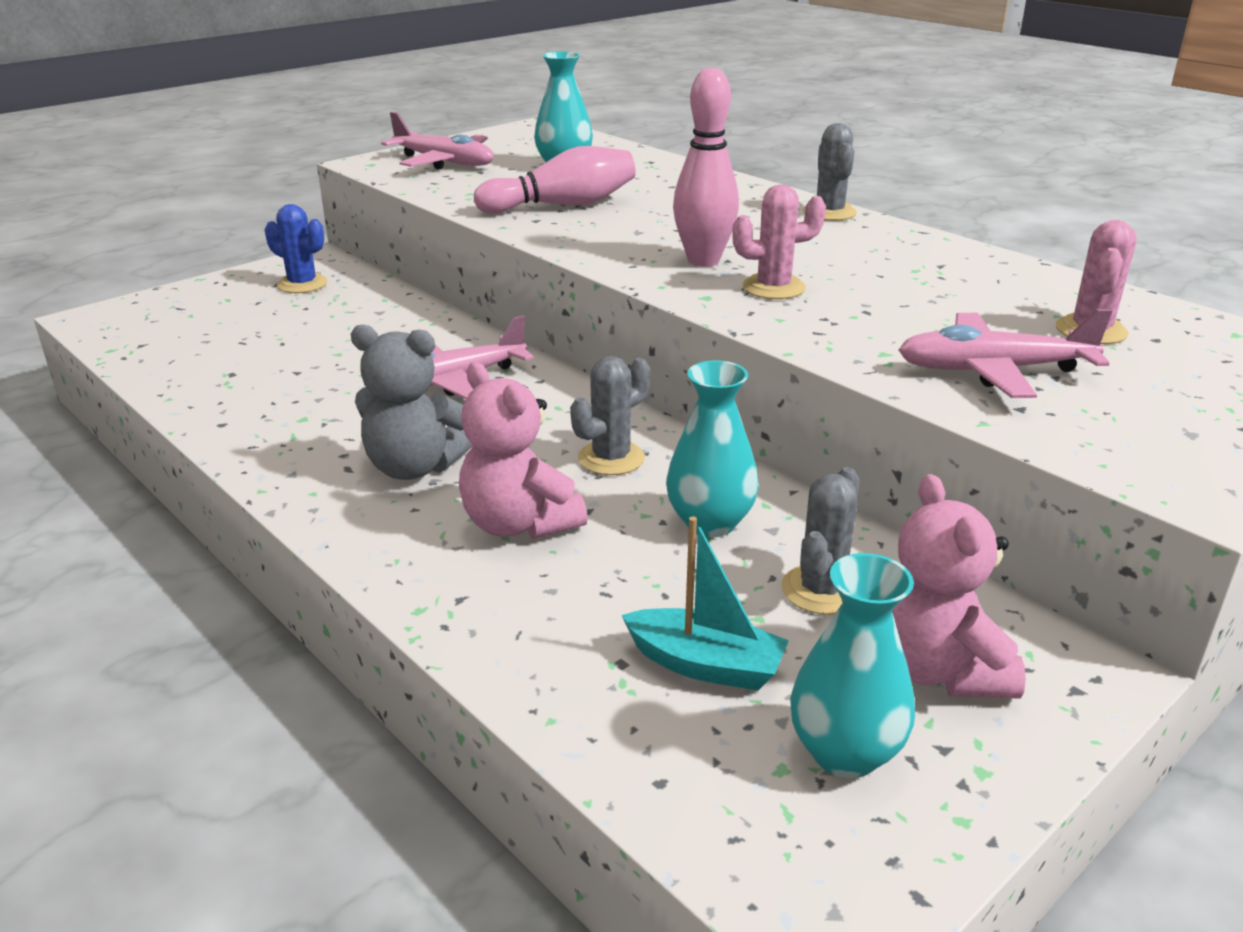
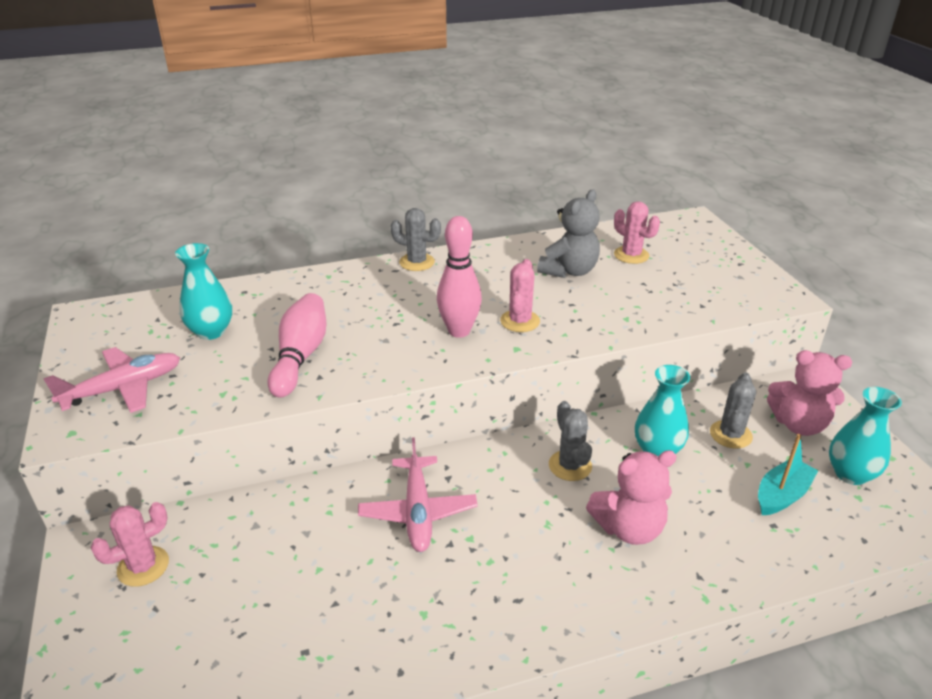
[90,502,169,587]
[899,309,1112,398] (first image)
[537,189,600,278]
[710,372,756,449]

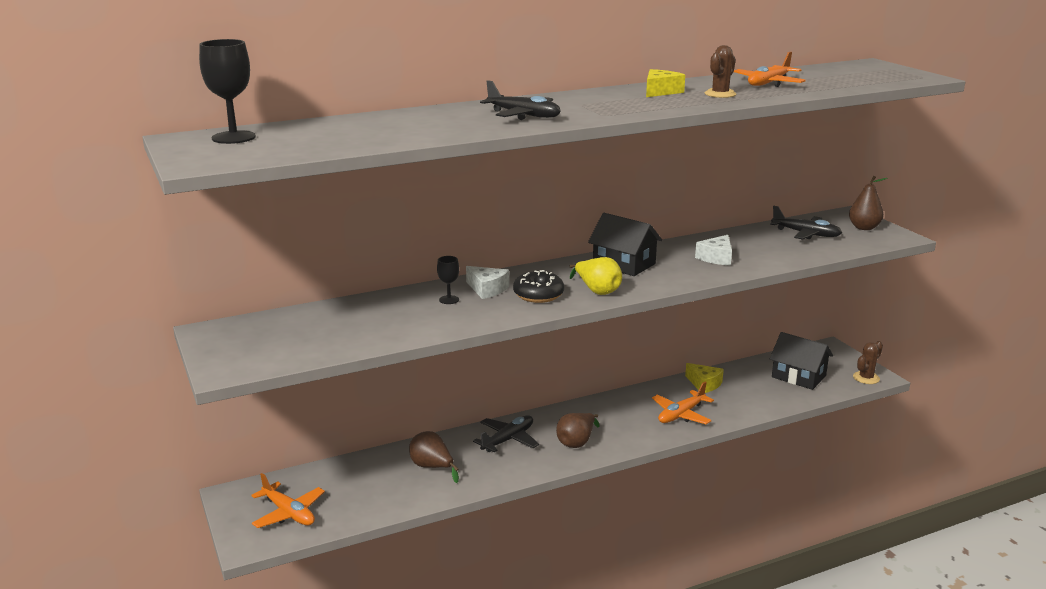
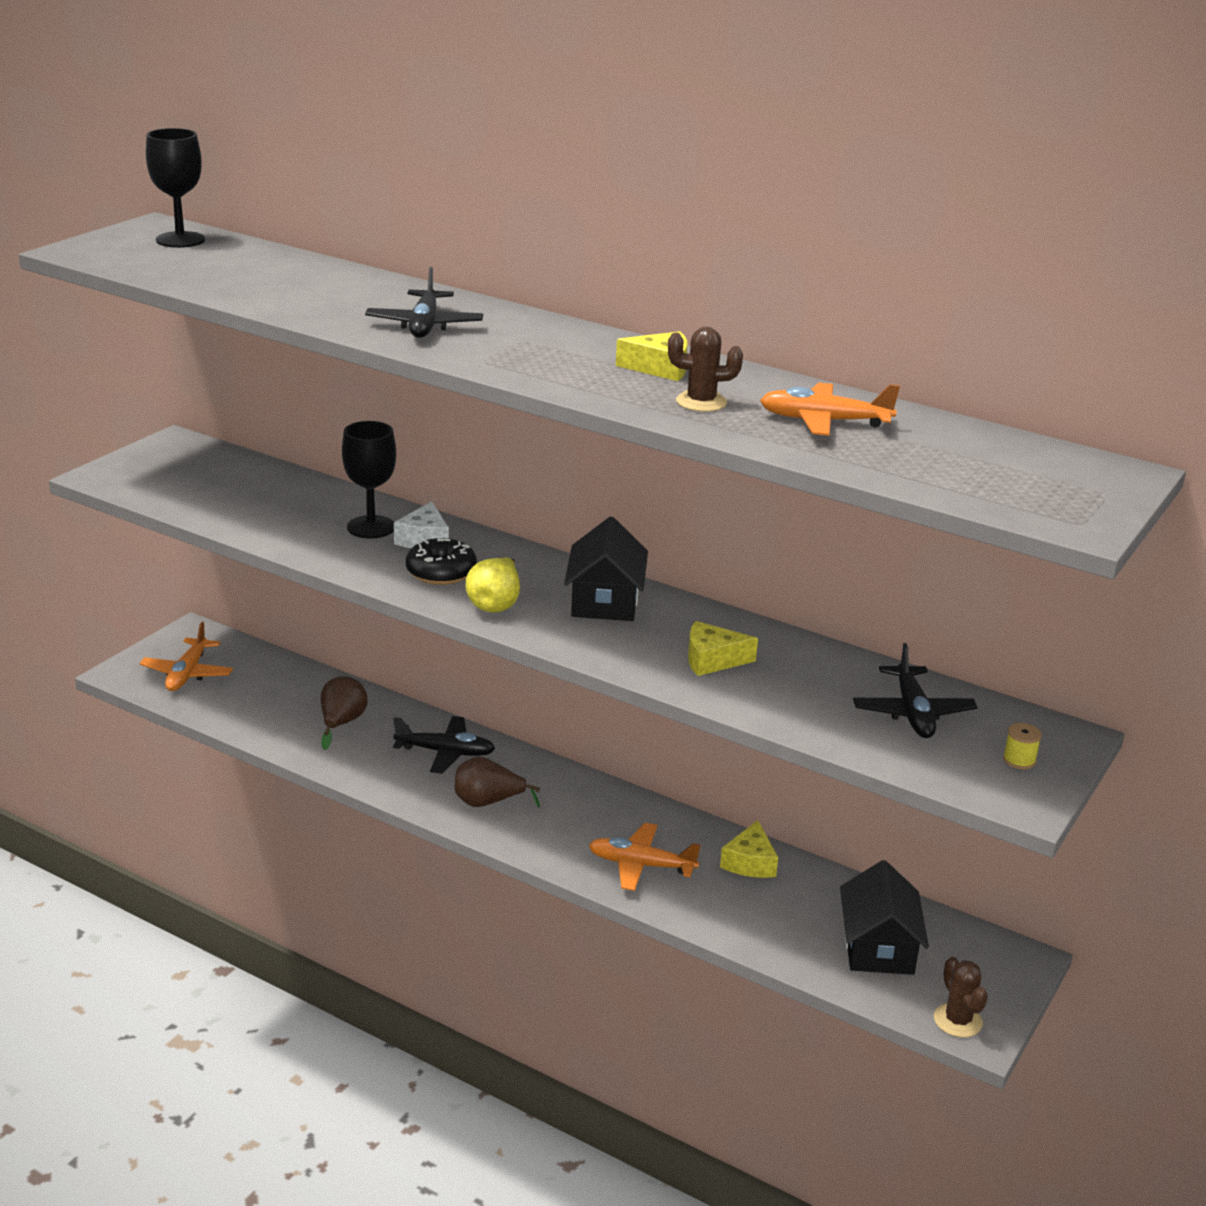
[1003,723,1042,769]
[688,621,758,676]
[342,421,396,538]
[934,957,988,1038]

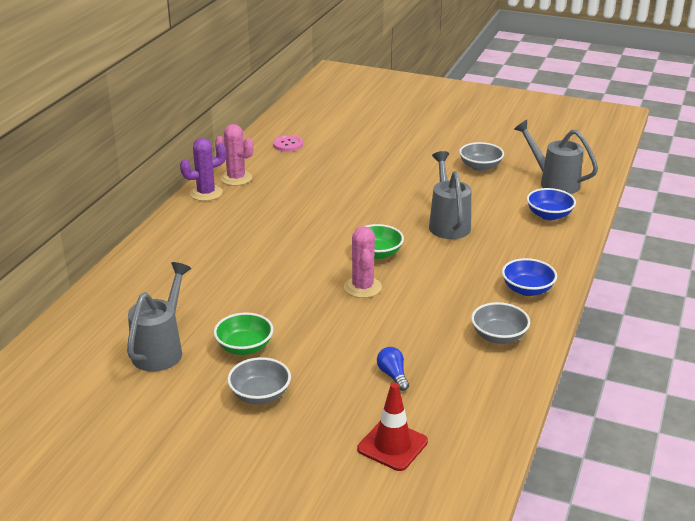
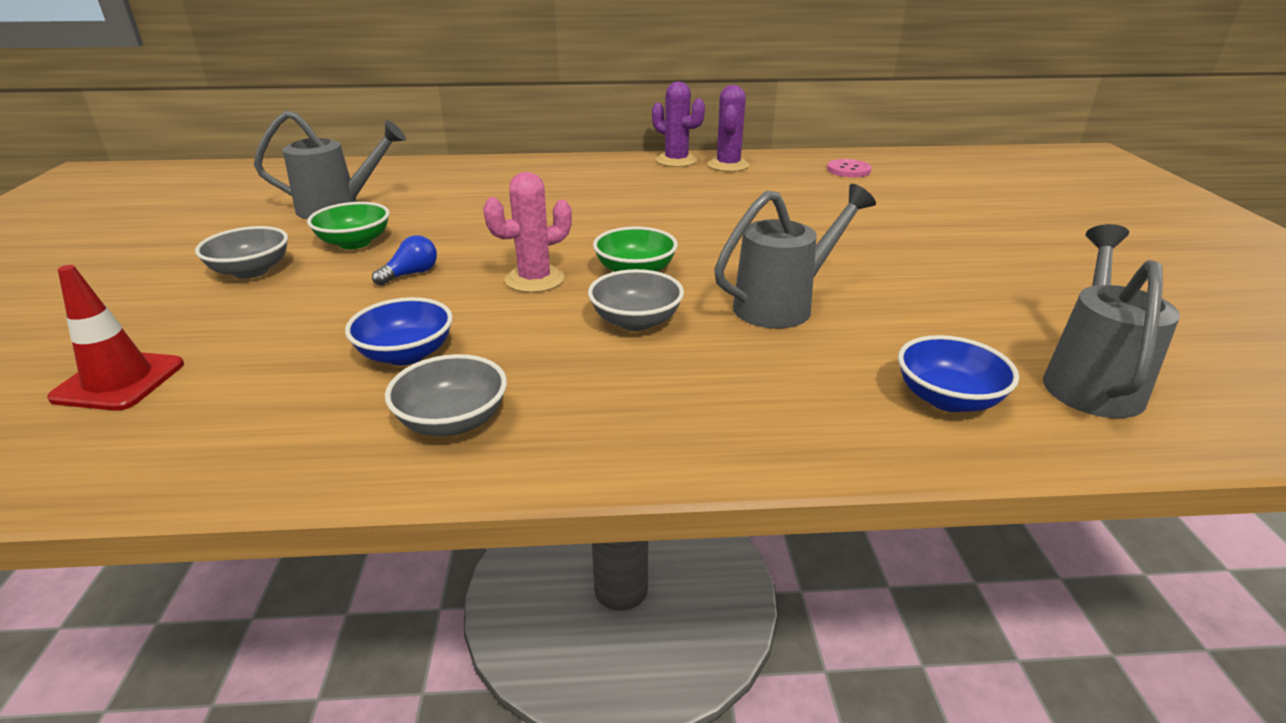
[708,85,749,172]
[588,269,684,331]
[345,297,453,365]
[372,235,437,286]

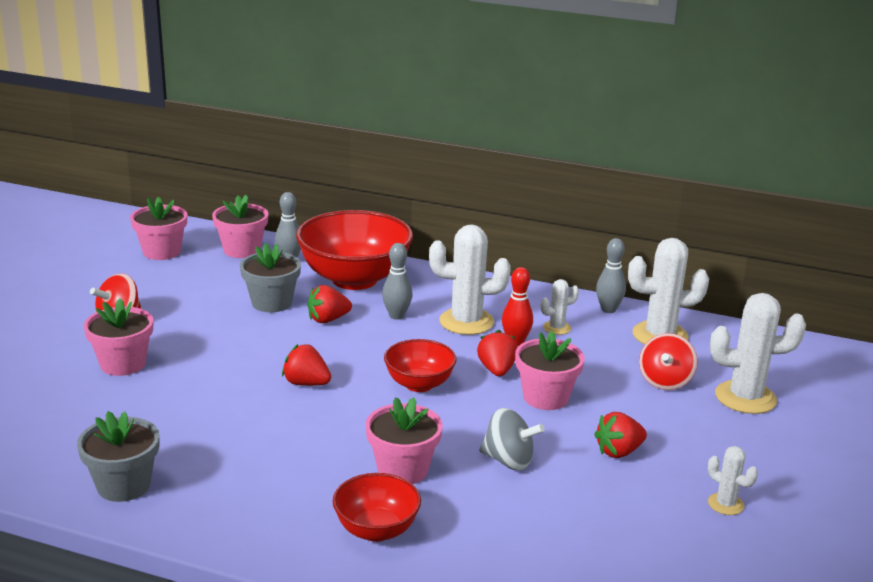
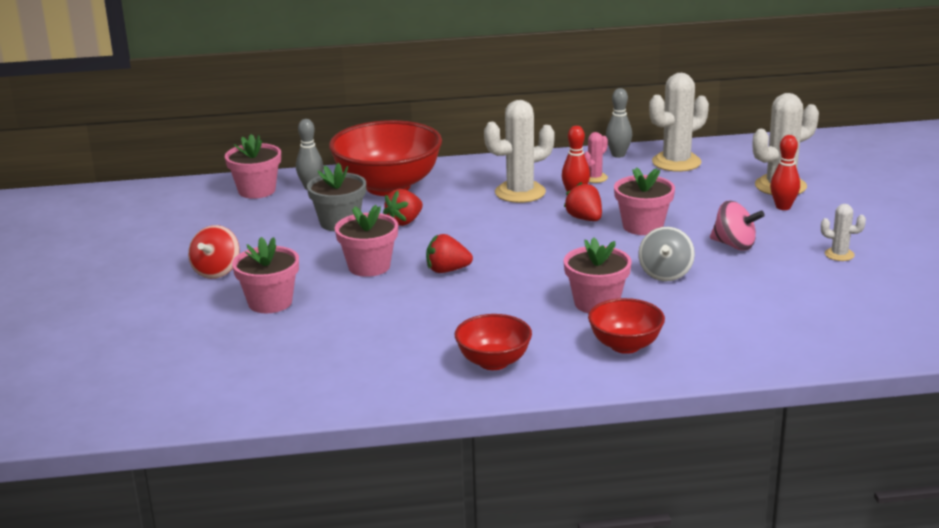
[335,205,398,277]
[382,243,413,320] (first image)
[584,132,608,183]
[639,333,698,390] (first image)
[455,314,532,370]
[638,227,695,282]
[77,411,160,502] (first image)
[710,201,765,251]
[770,135,800,210]

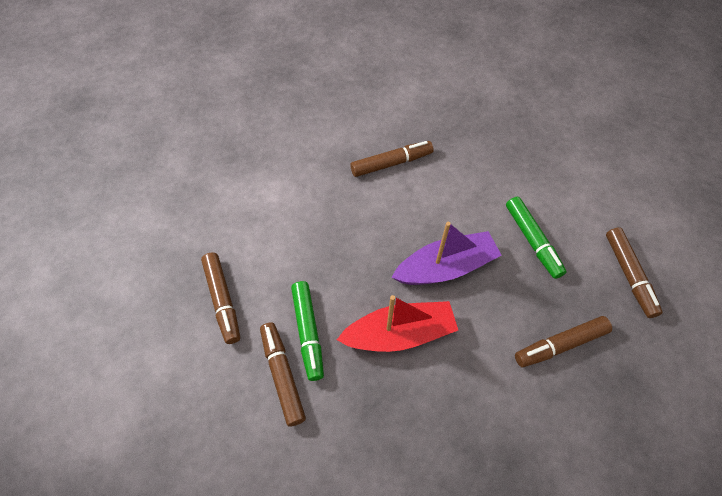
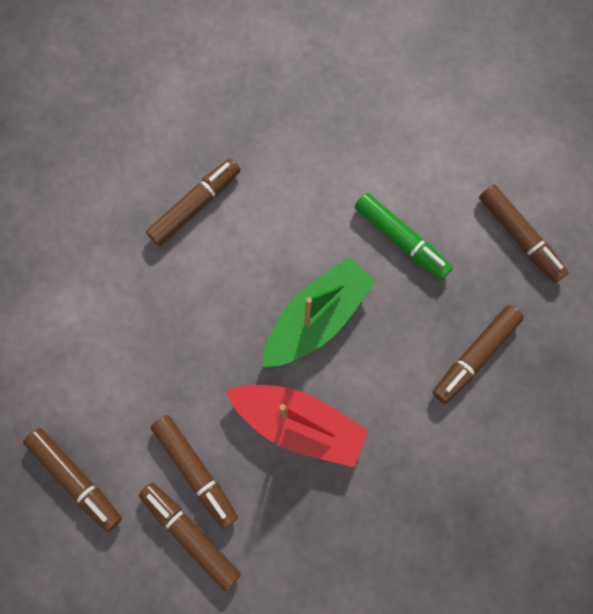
[263,257,376,367]
[151,415,238,529]
[226,385,368,467]

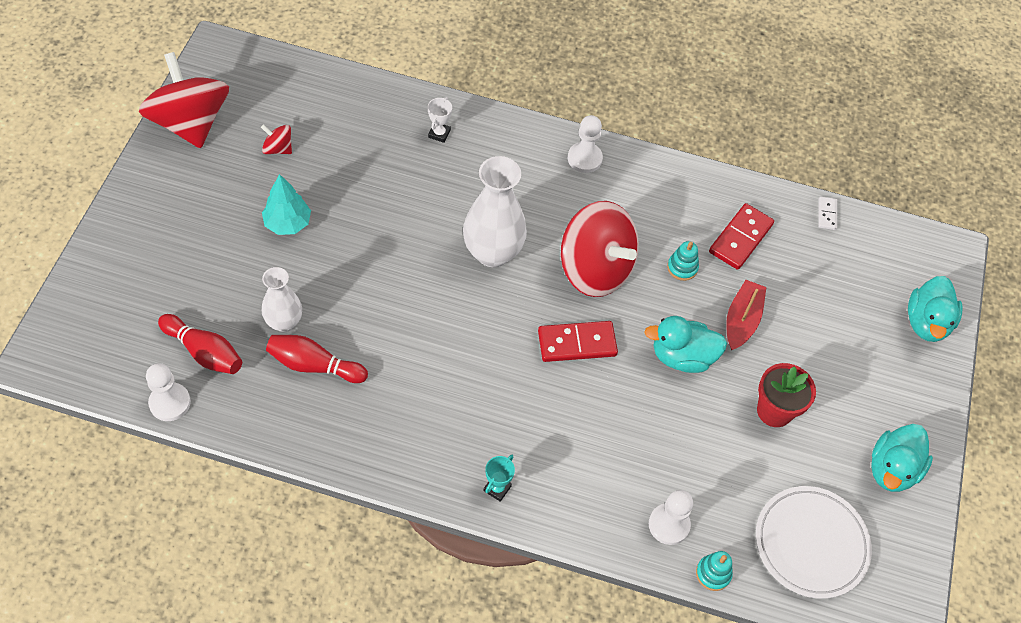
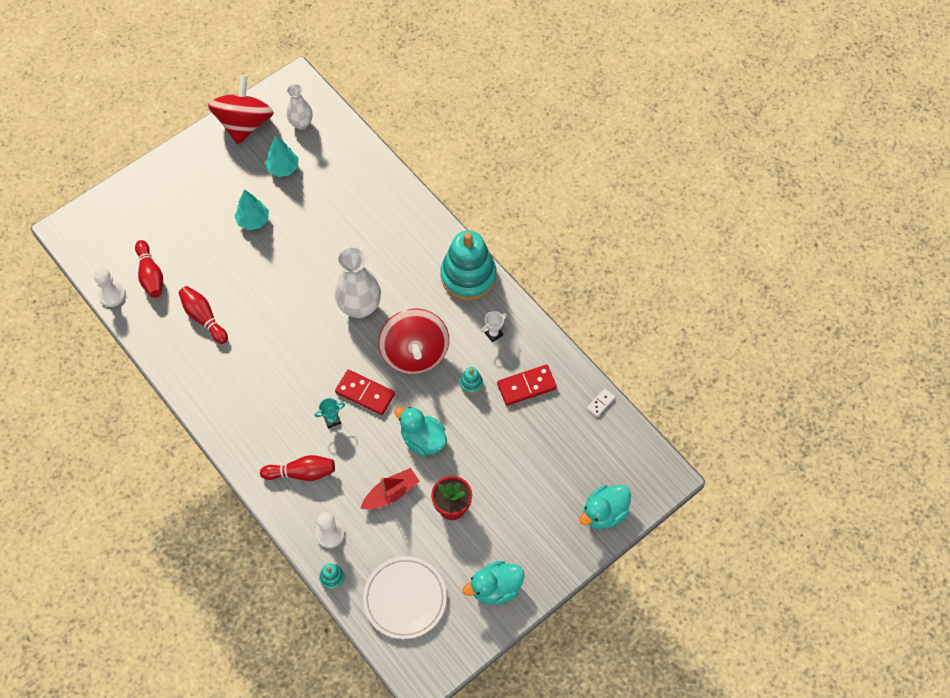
[481,311,507,342]
[440,231,496,300]
[265,136,299,177]
[286,84,313,130]
[360,468,419,509]
[314,398,345,428]
[260,455,335,481]

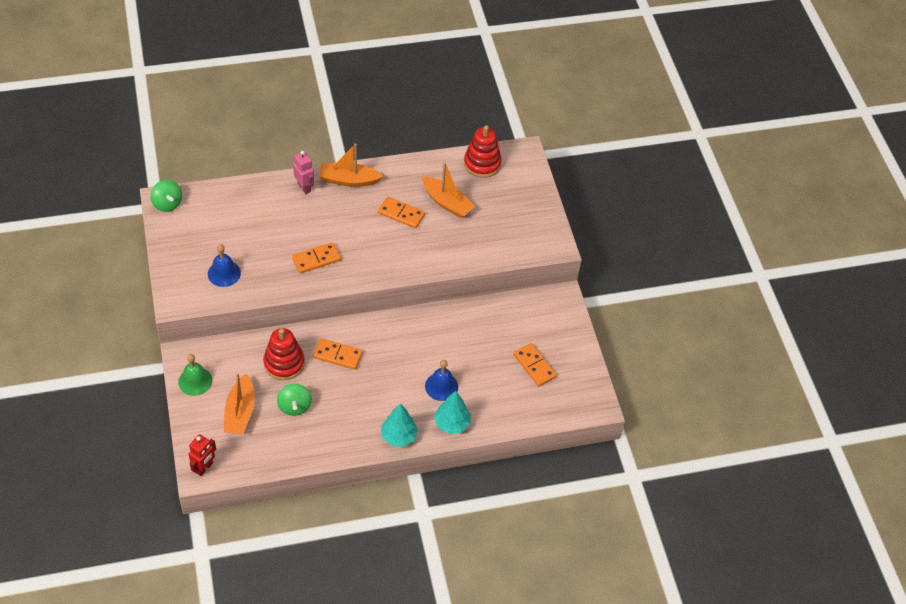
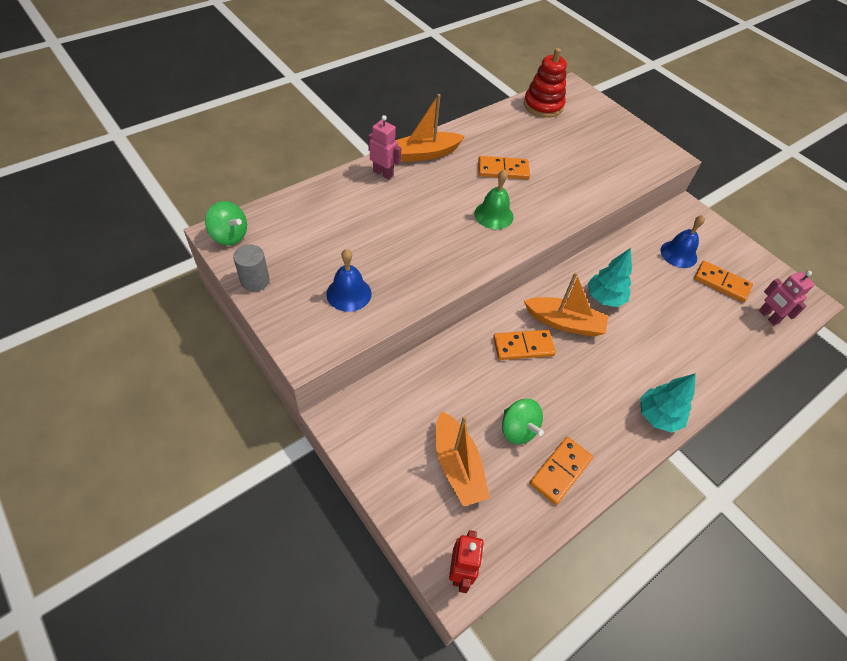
[524,272,608,337]
[530,437,593,505]
[263,328,305,380] (first image)
[474,170,514,229]
[660,215,705,268]
[587,248,632,307]
[233,244,270,291]
[759,271,815,326]

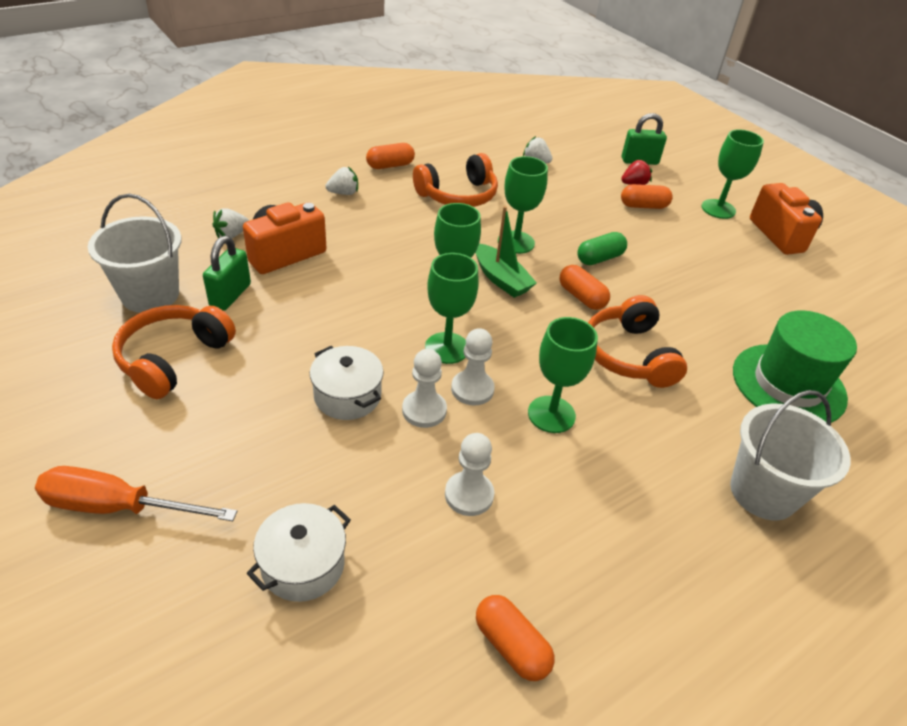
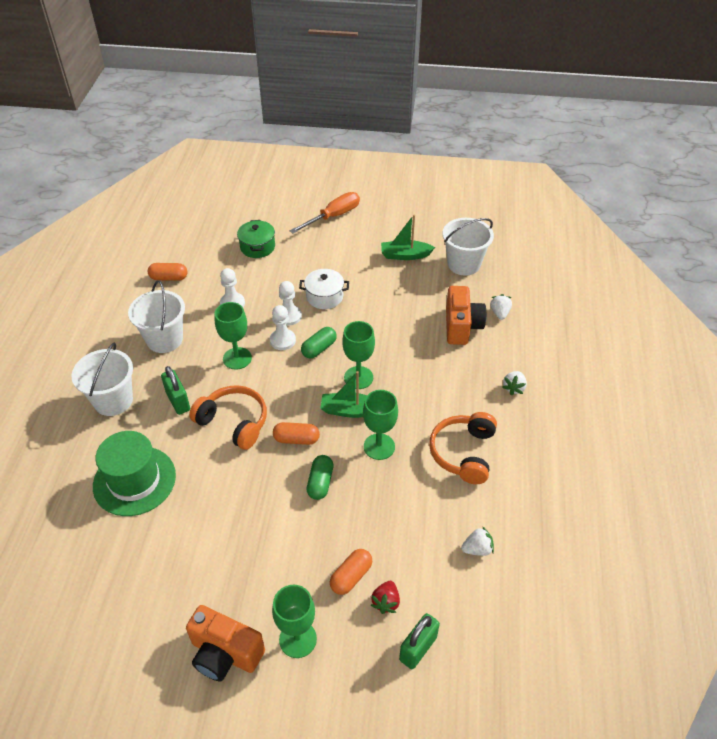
[366,143,415,169] (first image)
[161,366,190,415]
[301,327,337,359]
[381,214,435,260]
[237,220,275,258]
[128,280,185,353]

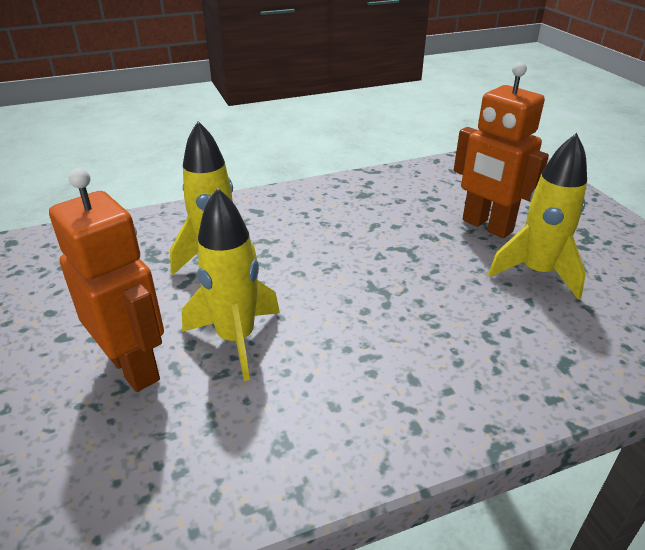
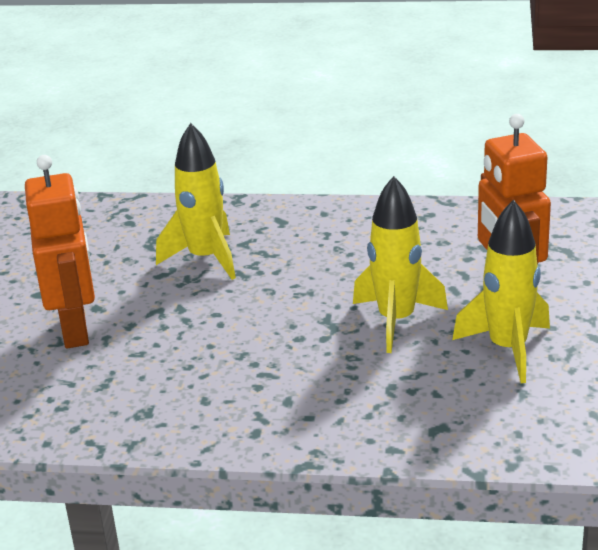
[353,176,448,353]

